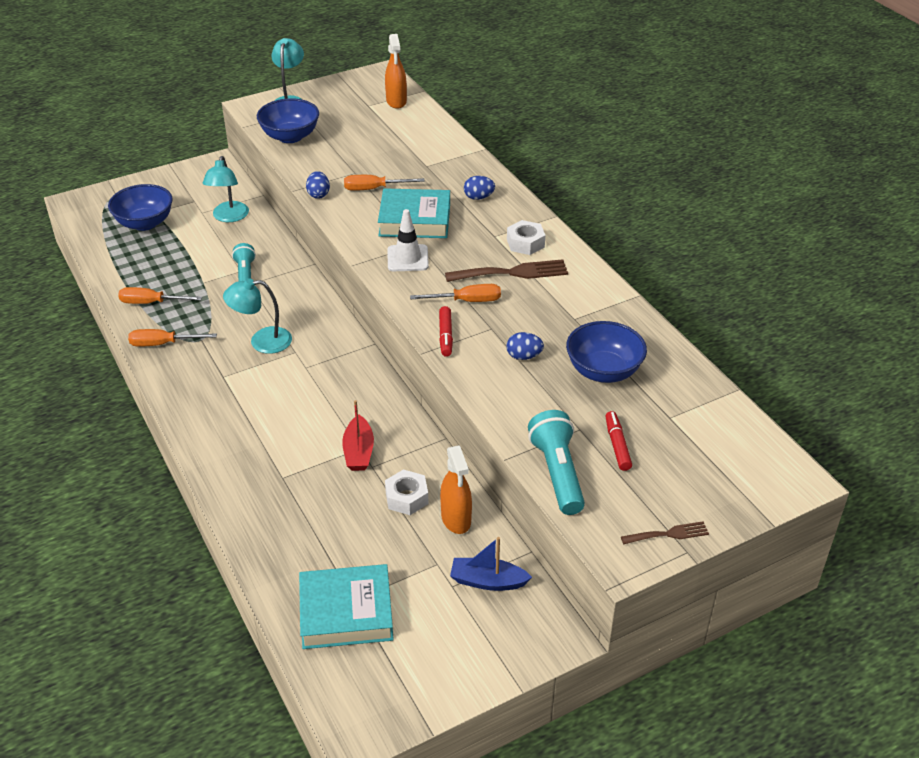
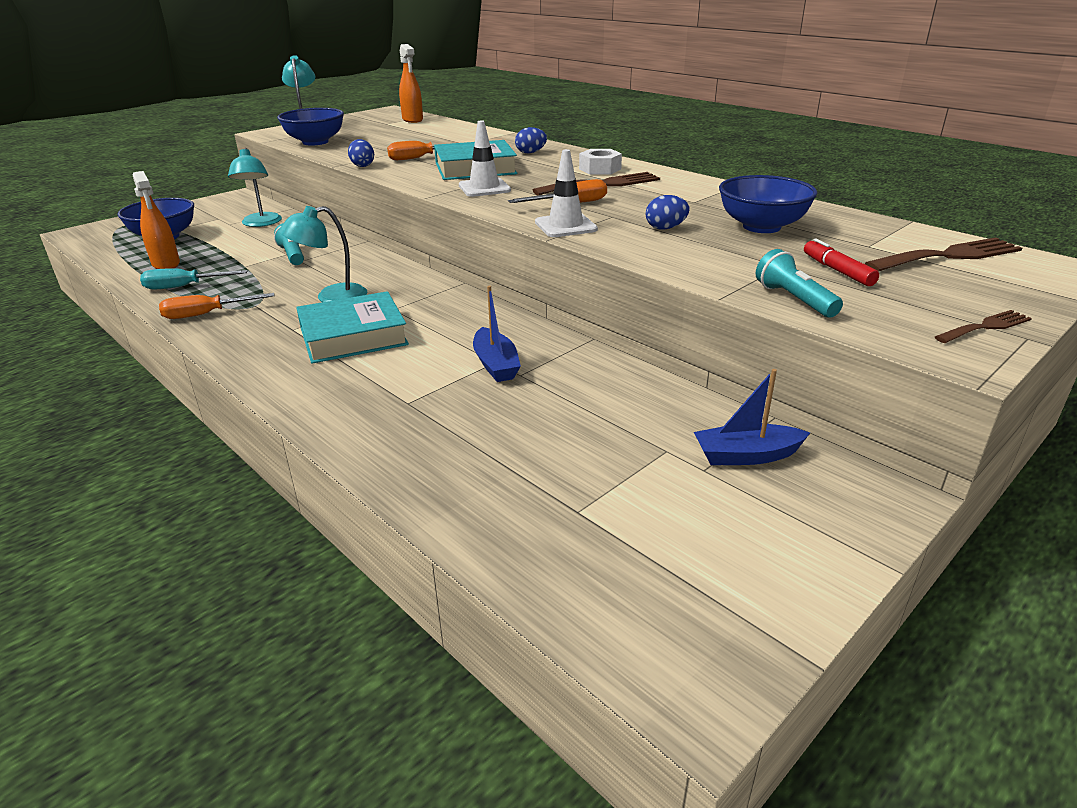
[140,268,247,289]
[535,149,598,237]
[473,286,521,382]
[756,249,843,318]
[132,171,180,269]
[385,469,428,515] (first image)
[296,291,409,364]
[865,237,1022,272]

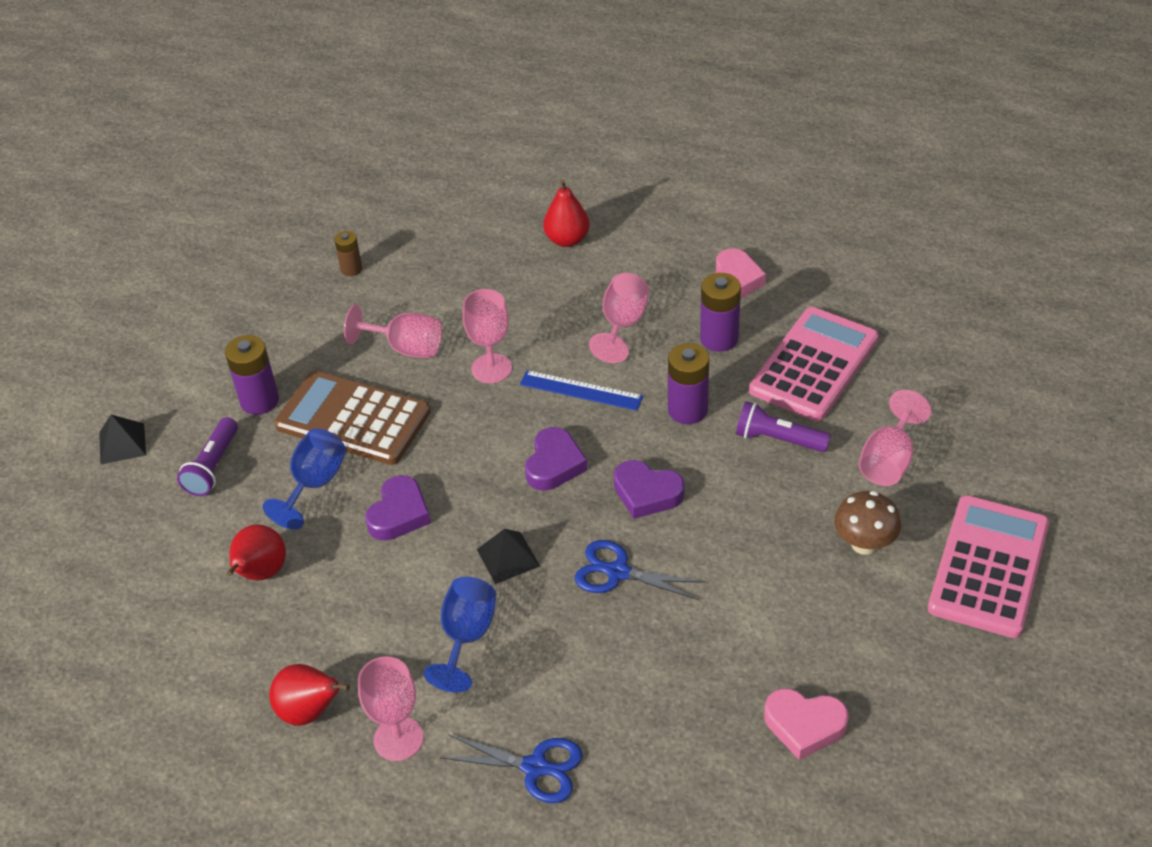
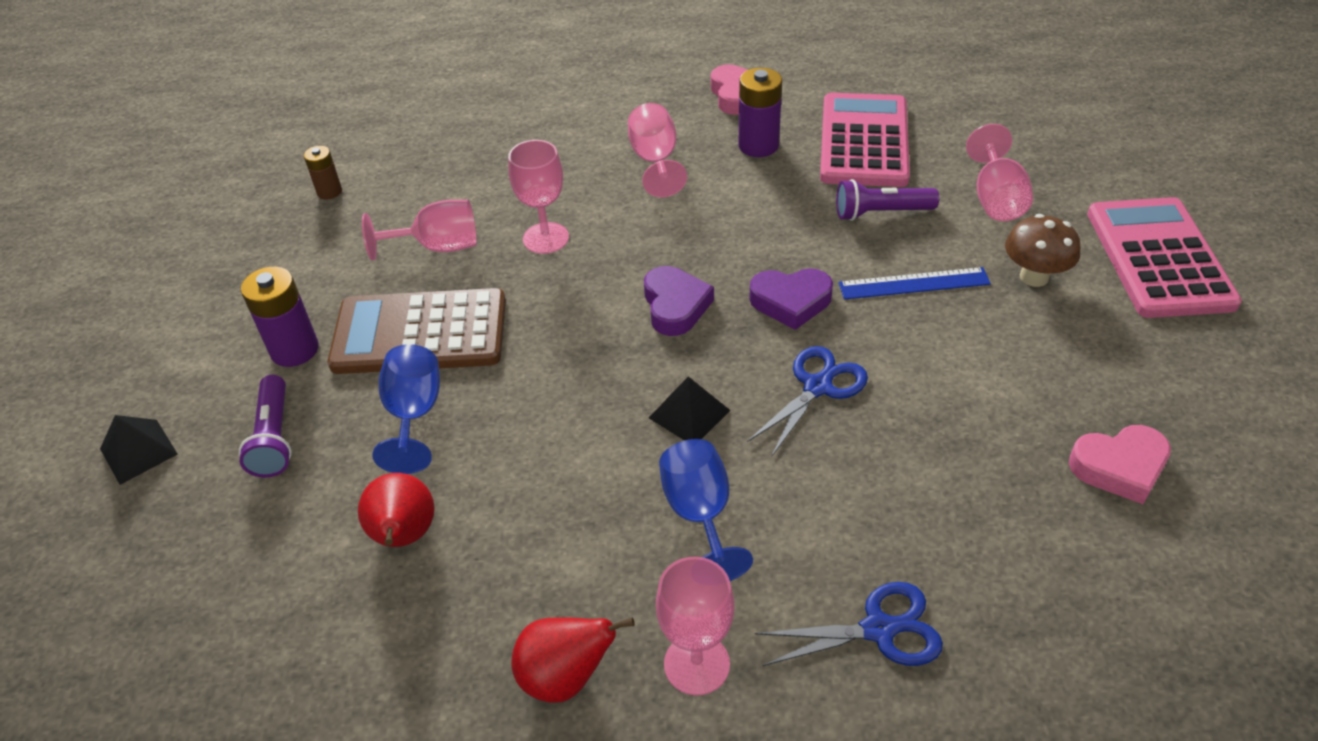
[543,179,590,247] (first image)
[668,343,709,424] (first image)
[839,267,991,300]
[365,475,431,541] (first image)
[747,346,868,456]

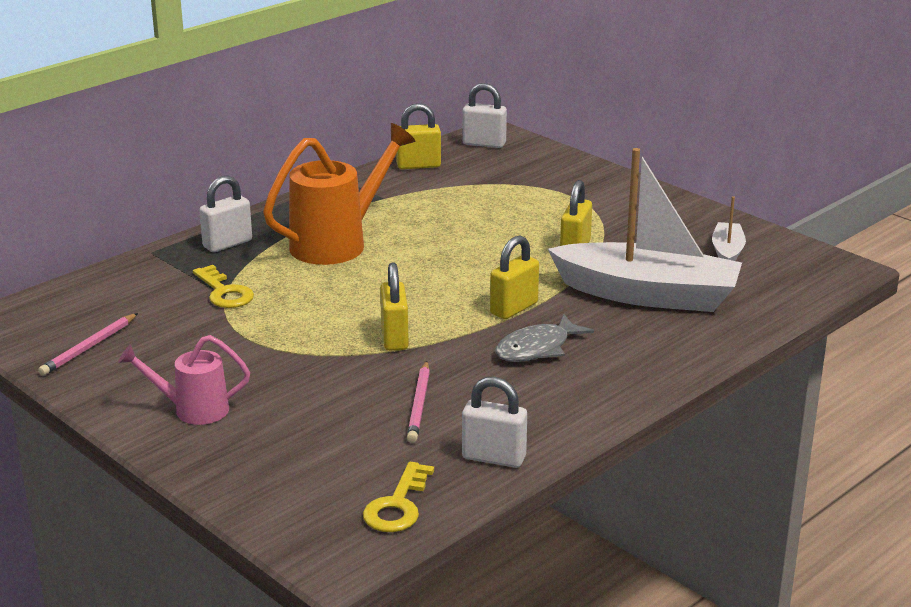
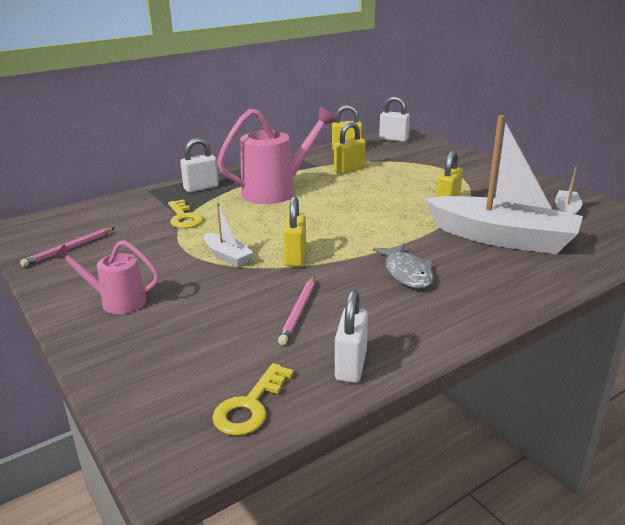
[217,107,336,204]
[334,122,366,174]
[373,244,434,288]
[335,290,368,383]
[204,202,253,267]

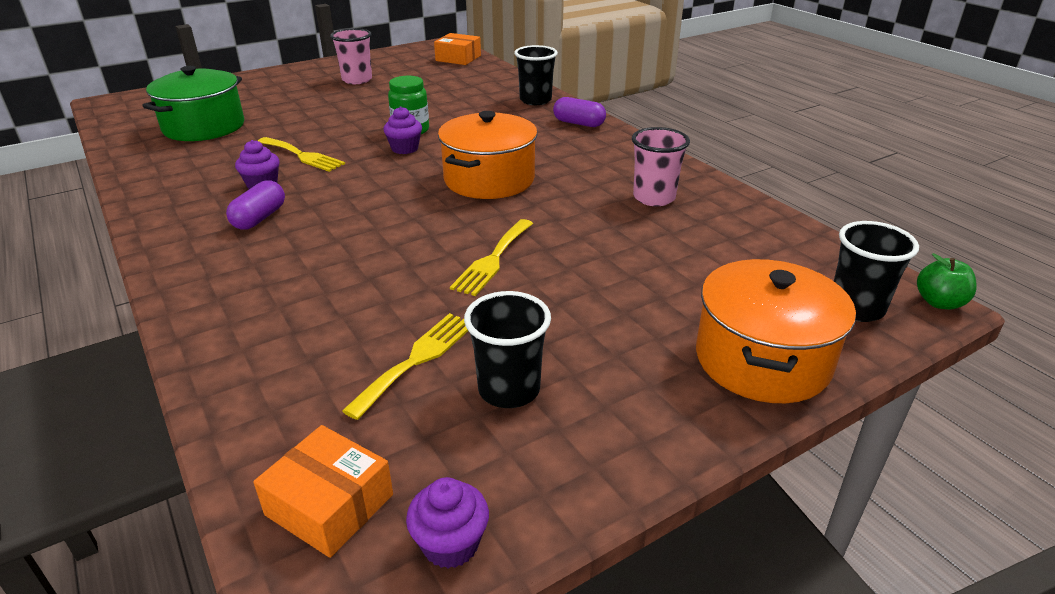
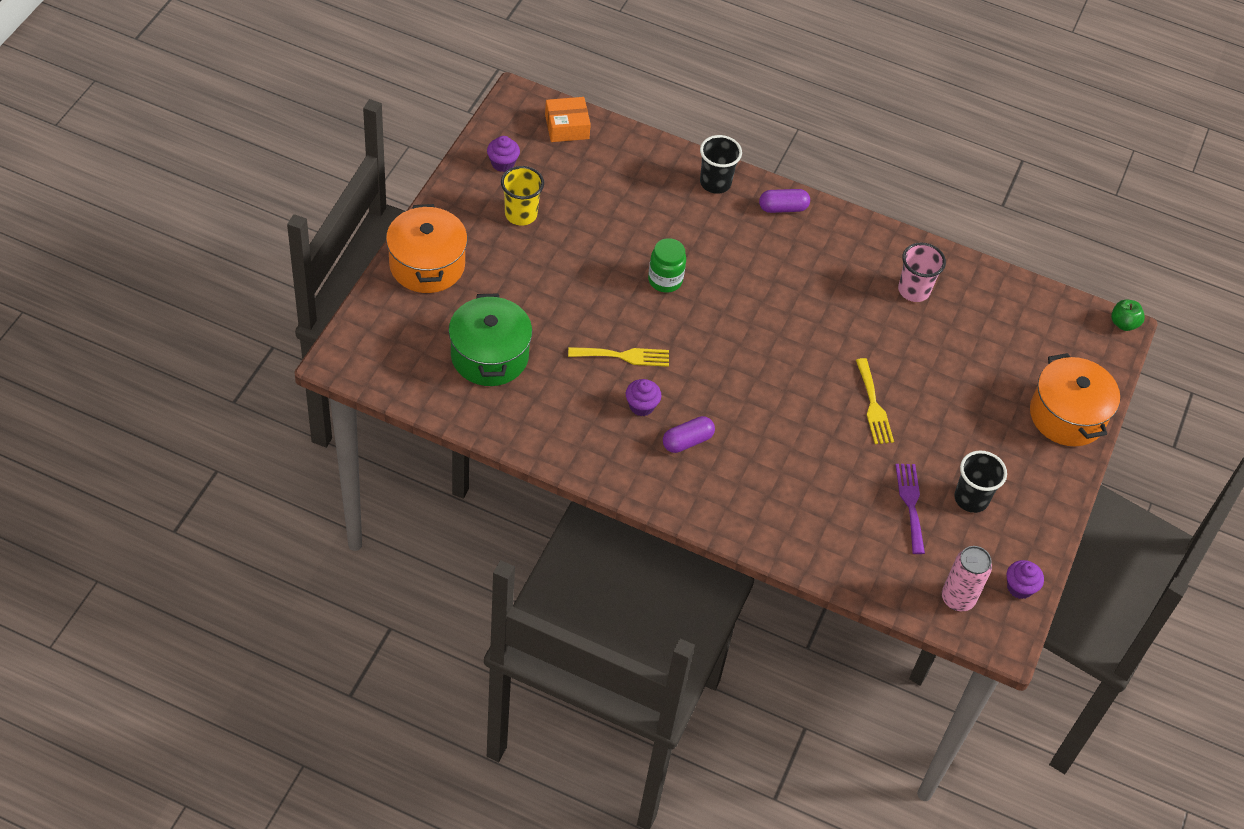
[501,166,544,226]
[487,136,520,172]
[386,204,467,293]
[663,416,715,453]
[834,221,919,322] (first image)
[895,464,925,554]
[942,546,992,611]

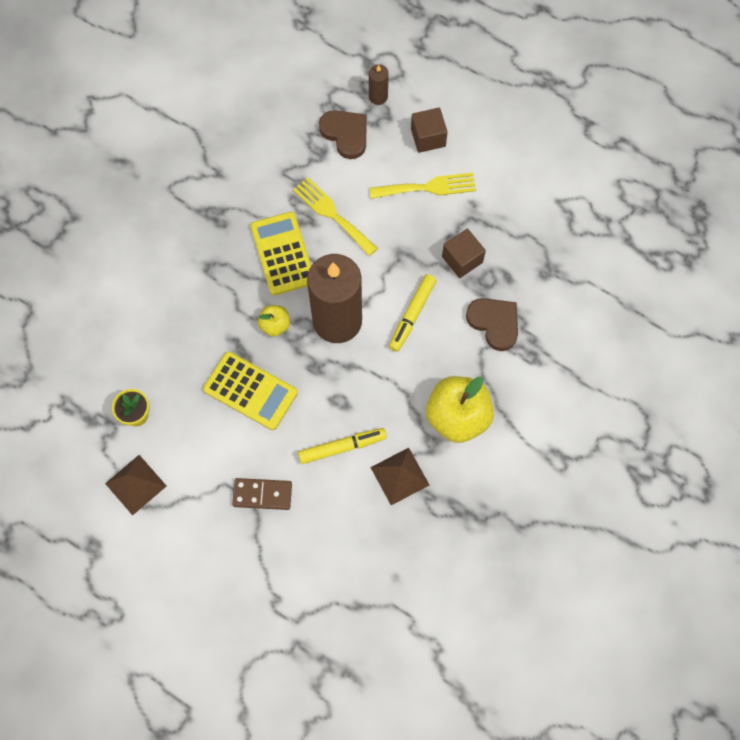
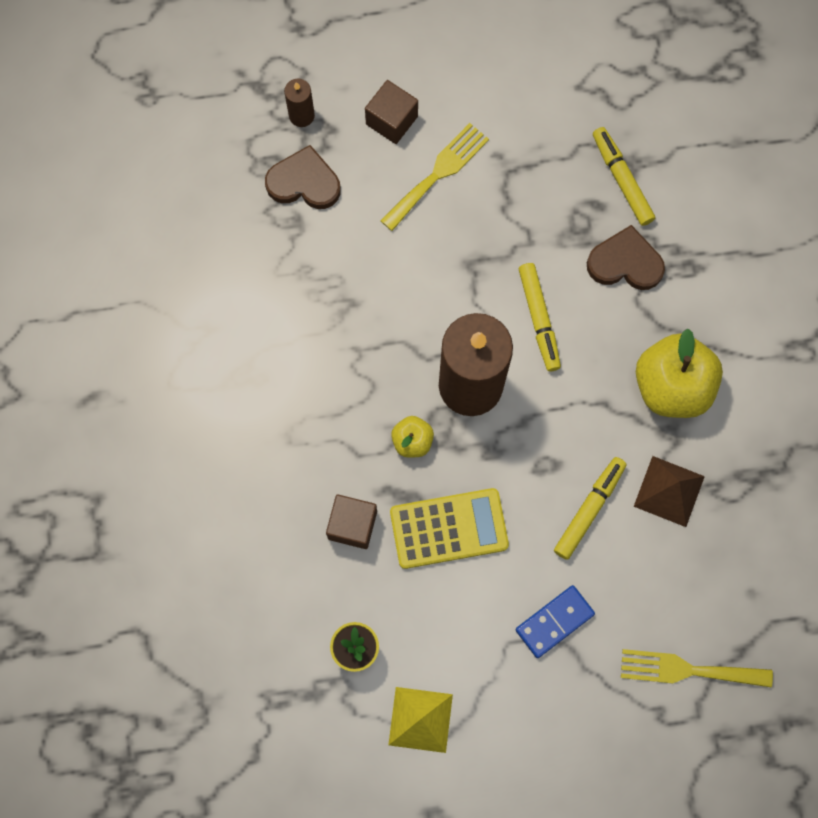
[621,649,773,688]
[250,212,311,295] (first image)
[326,494,377,549]
[388,687,453,753]
[515,585,595,658]
[593,127,655,226]

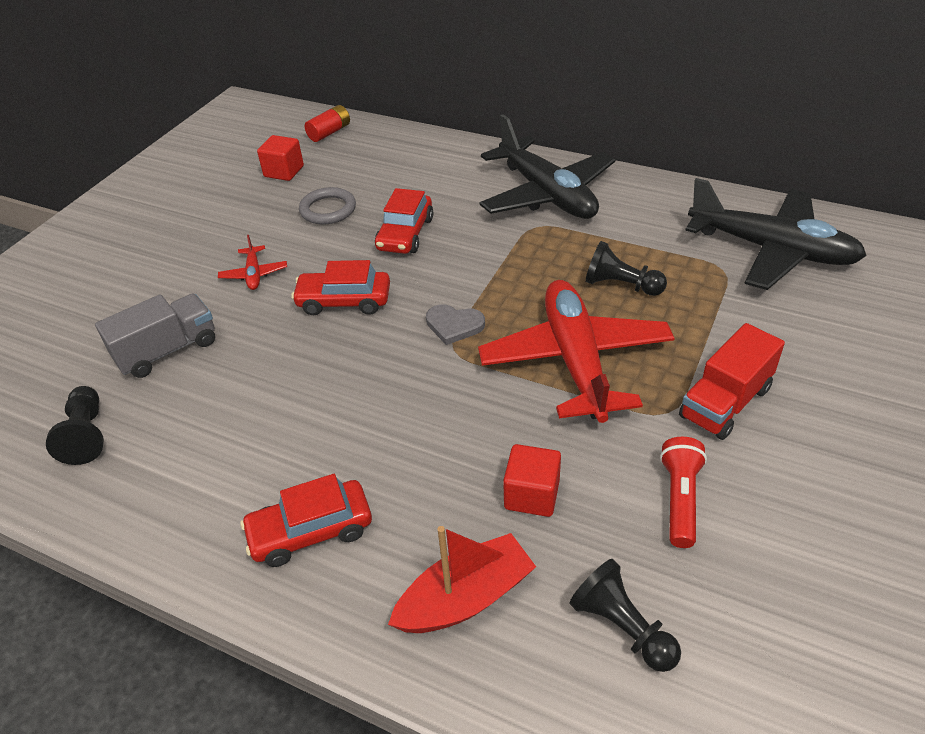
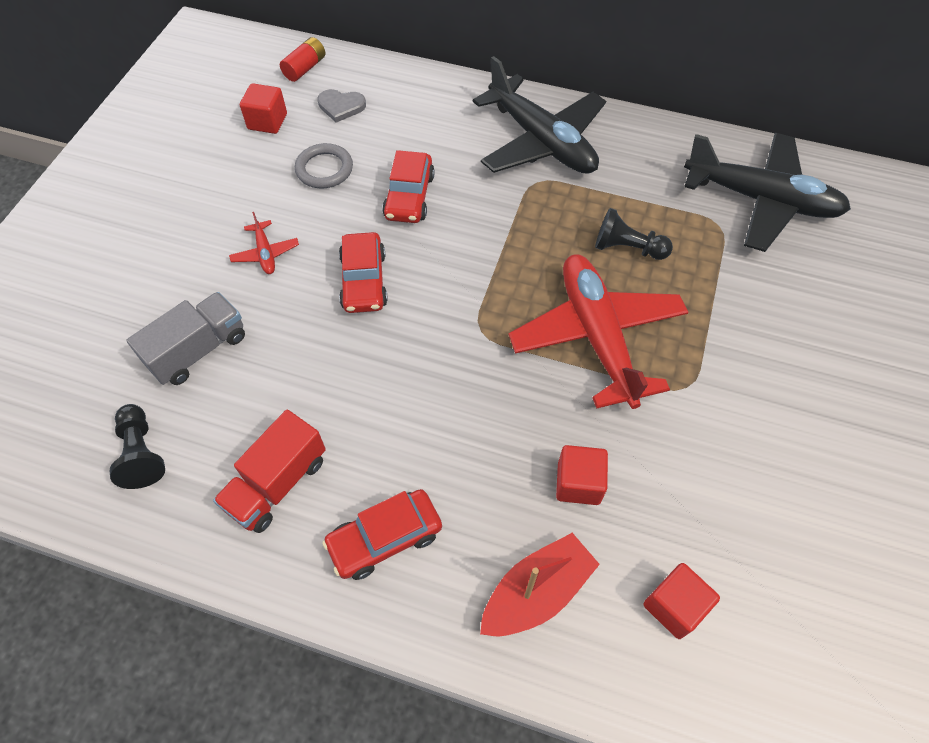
[339,232,388,313]
[317,89,366,122]
[213,409,326,533]
[660,437,707,548] (first image)
[643,563,720,639]

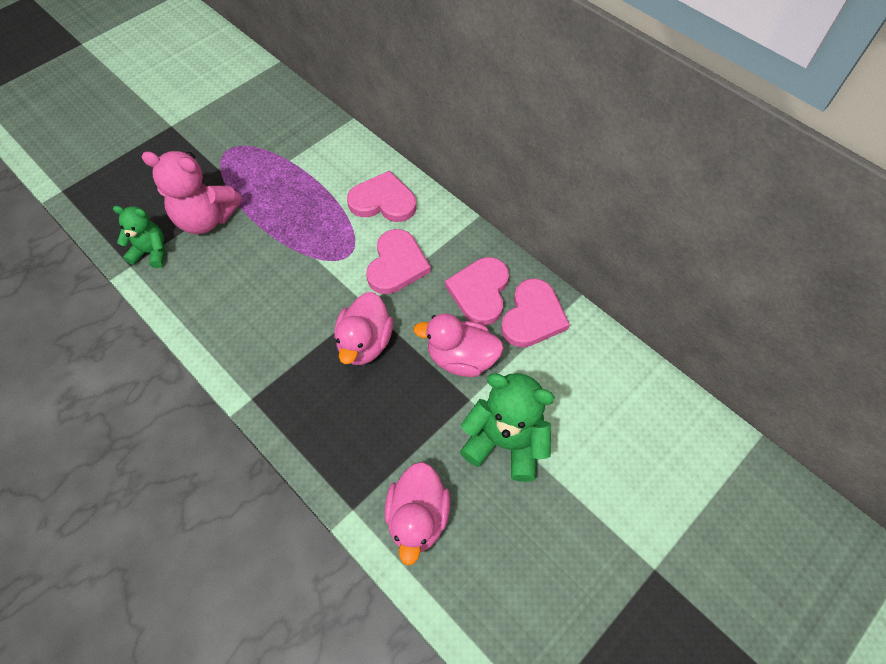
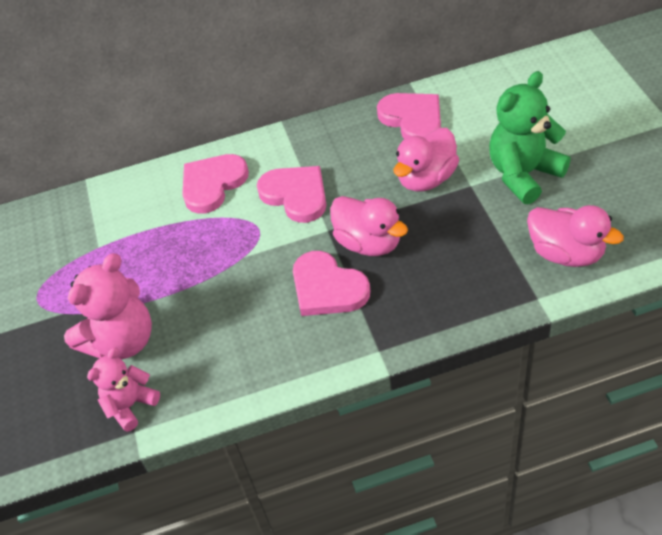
[87,347,160,432]
[293,251,370,316]

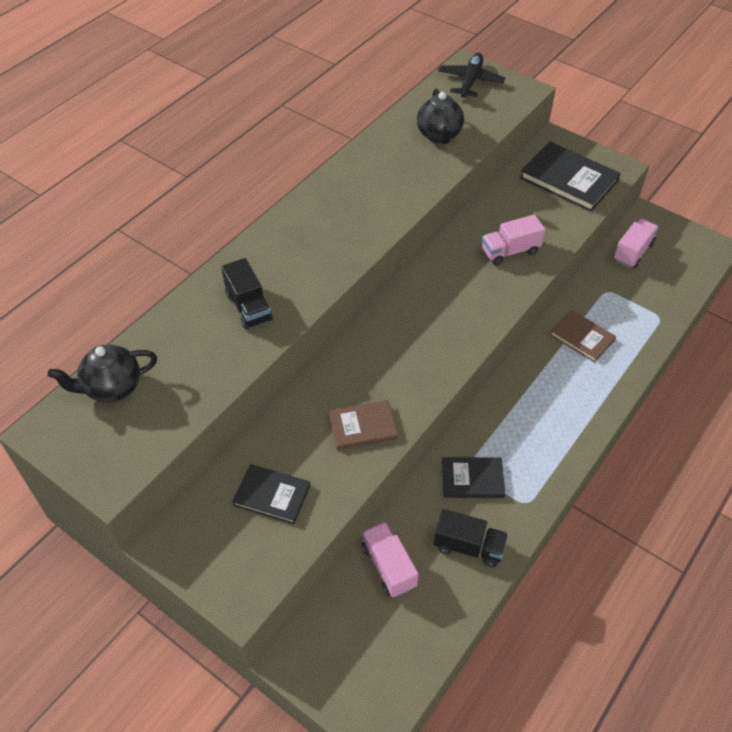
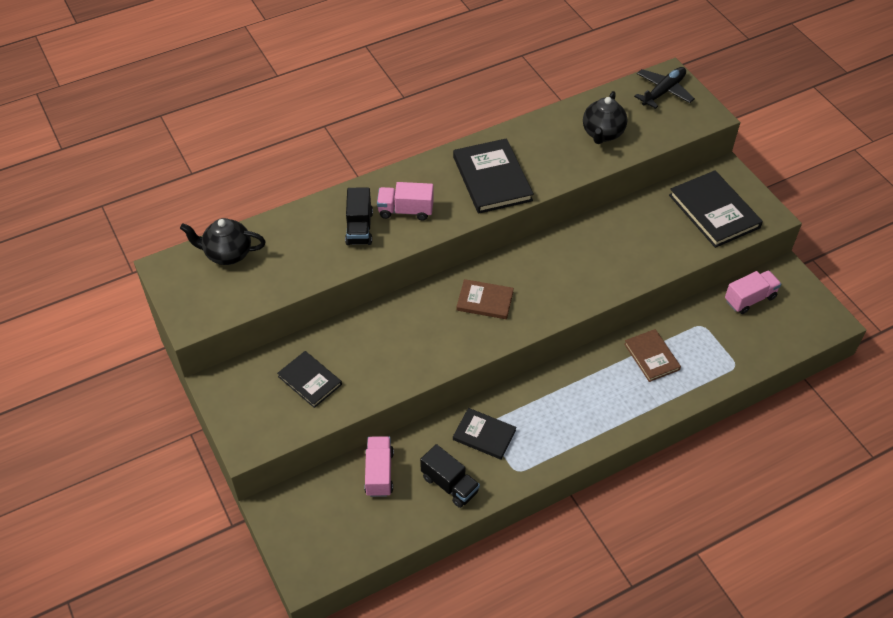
[377,182,434,221]
[457,279,514,319]
[453,138,534,214]

